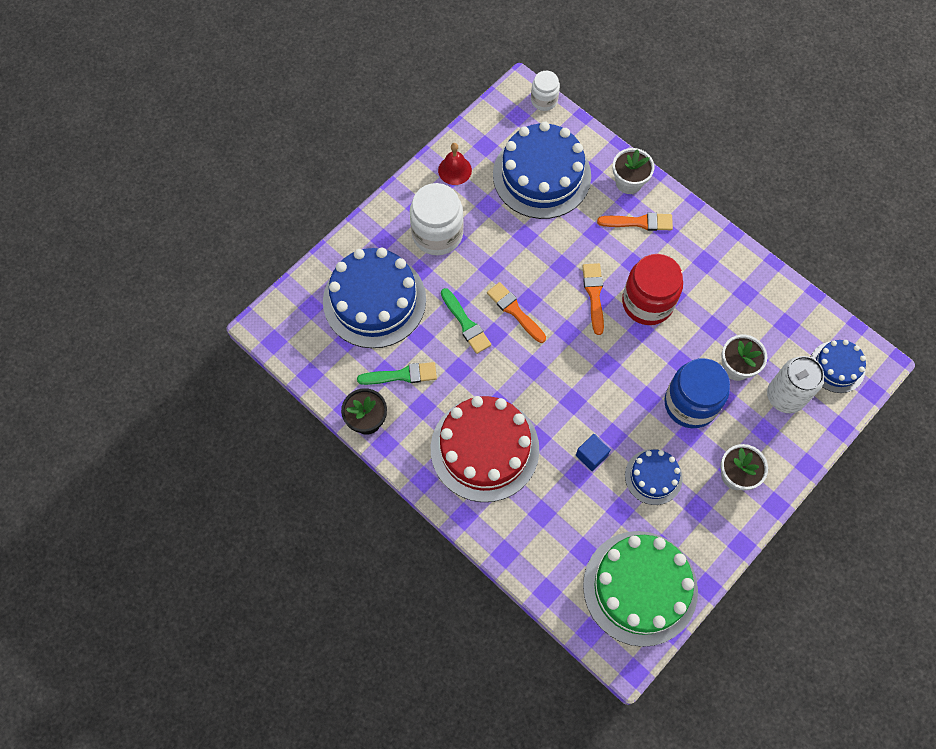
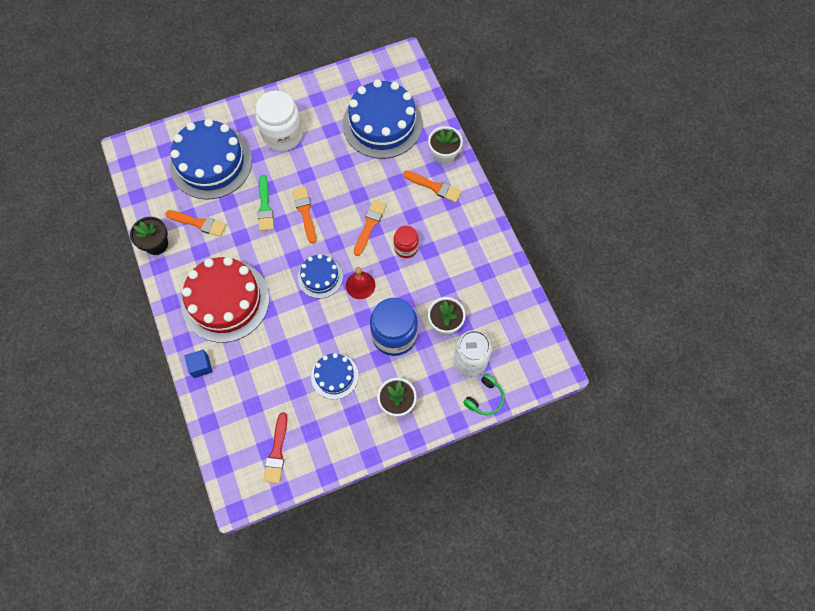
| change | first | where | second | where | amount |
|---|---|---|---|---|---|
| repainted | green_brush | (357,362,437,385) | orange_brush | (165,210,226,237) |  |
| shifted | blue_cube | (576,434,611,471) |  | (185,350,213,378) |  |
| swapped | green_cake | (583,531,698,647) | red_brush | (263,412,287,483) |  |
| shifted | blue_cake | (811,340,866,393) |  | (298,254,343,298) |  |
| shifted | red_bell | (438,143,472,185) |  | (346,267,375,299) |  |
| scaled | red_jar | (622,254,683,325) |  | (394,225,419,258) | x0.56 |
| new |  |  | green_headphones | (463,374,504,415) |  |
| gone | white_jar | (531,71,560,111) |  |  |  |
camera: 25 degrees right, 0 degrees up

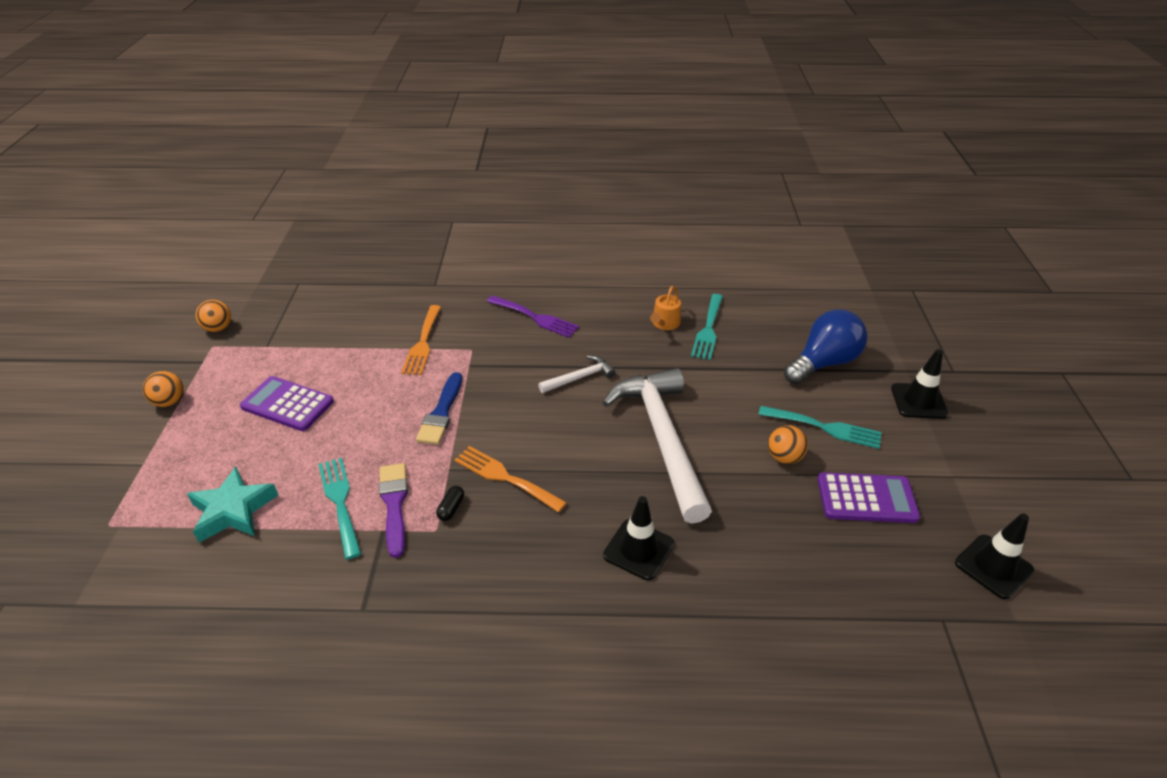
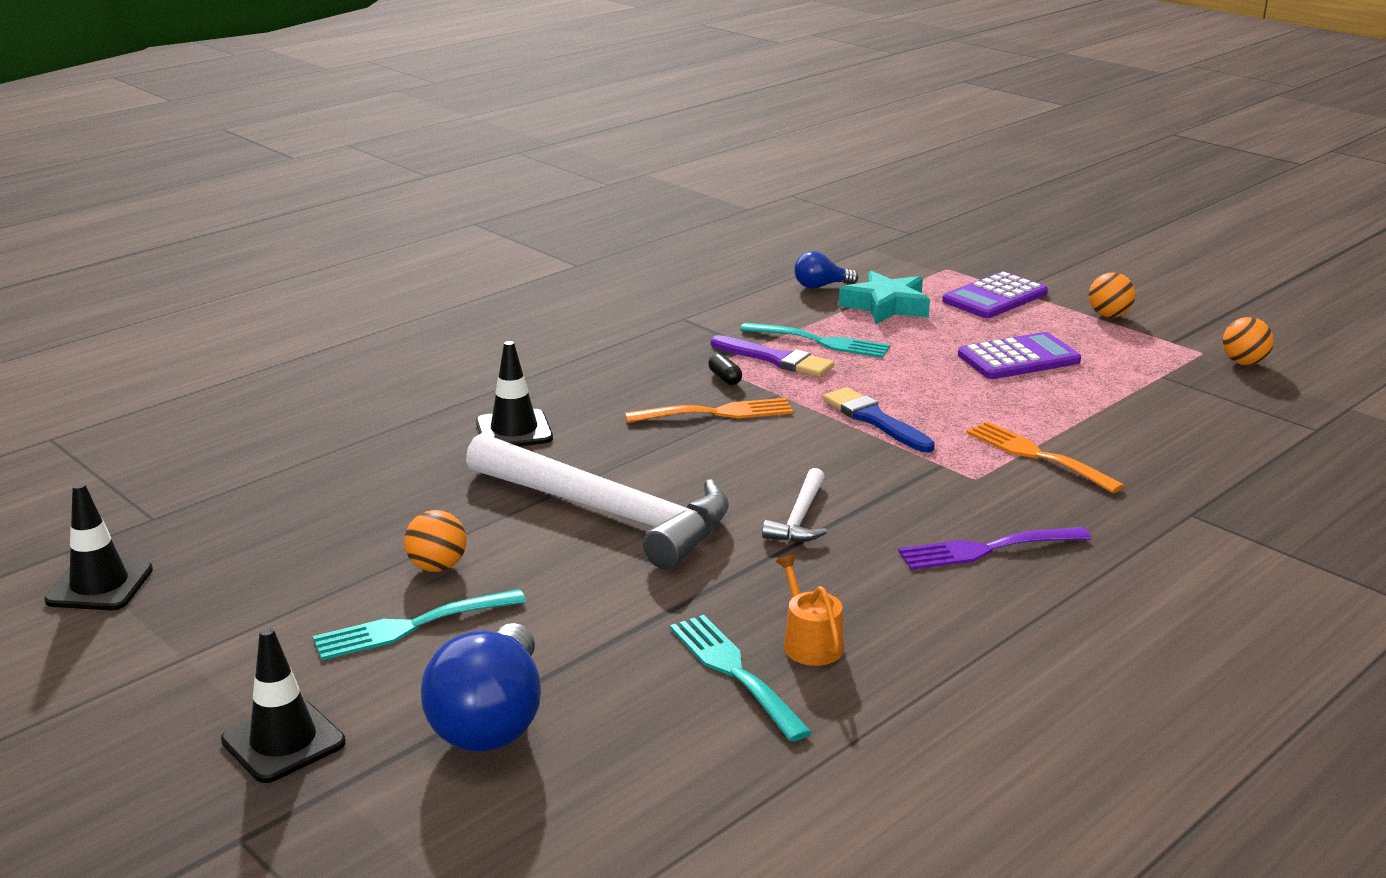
| change | first | where | second | where | amount |
|---|---|---|---|---|---|
| new |  |  | blue_light_bulb | (794,251,859,289) |  |
| shifted | purple_calculator | (817,472,920,523) |  | (942,271,1048,318) |  |
camera: 135 degrees right, 15 degrees down

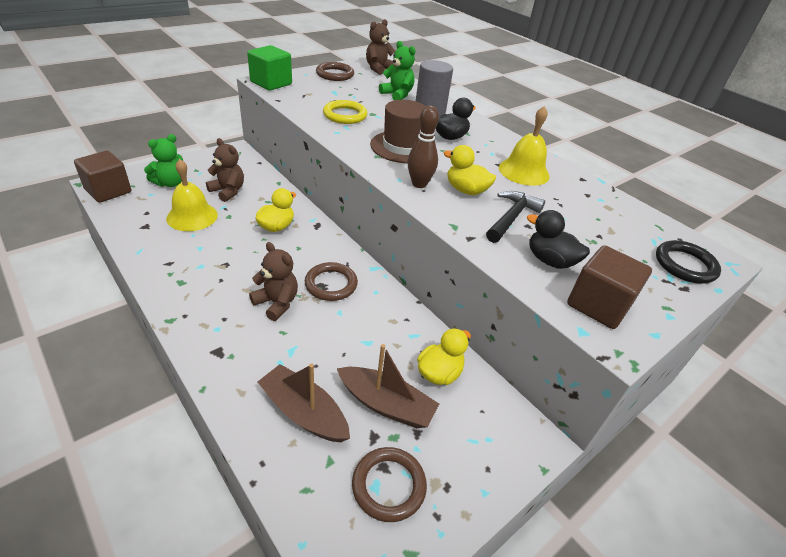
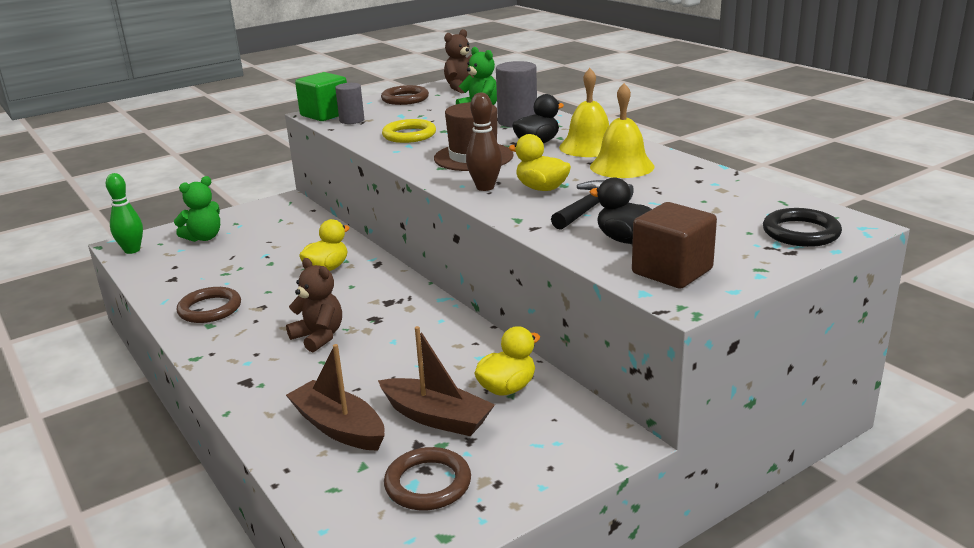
| change | first | where | second | where | amount |
|---|---|---|---|---|---|
| swapped | brown_cube | (74,151,132,203) | green_bowling_pin | (106,173,143,254) |  |
| shifted | brown_ring | (305,262,358,301) |  | (177,287,241,323) |  |
| new |  |  | grey_cylinder | (335,83,364,124) |  |
| shifted | yellow_bell | (166,159,218,231) |  | (559,68,609,157) |  |
| gone | brown_teddy_bear | (206,138,244,202) |  |  |  |
camera: 10 degrees right, 15 degrees down

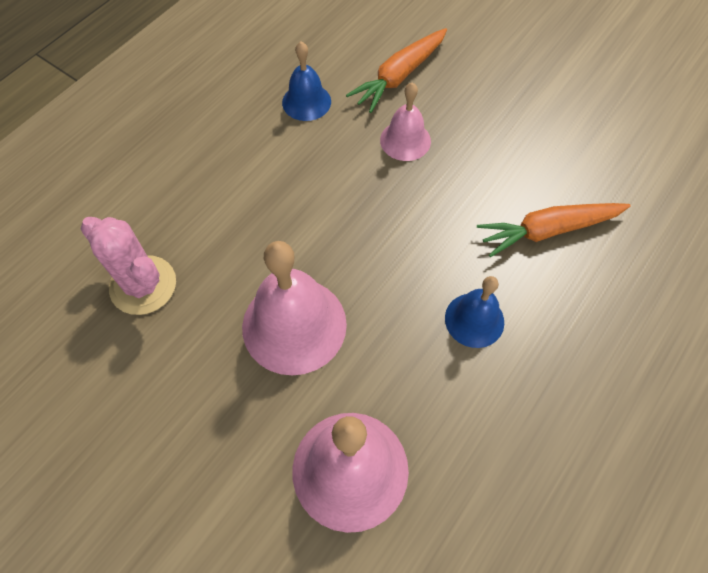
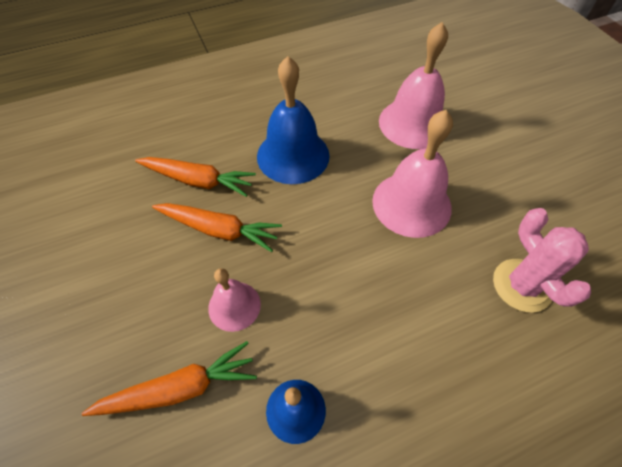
| change | first | where | second | where | amount |
|---|---|---|---|---|---|
| new |  |  | orange_carrot | (152,203,282,252) |  |
| scaled | blue_bell | (445,276,504,348) |  | (257,56,330,184) | x1.75 |
camera: 150 degrees left, 5 degrees down

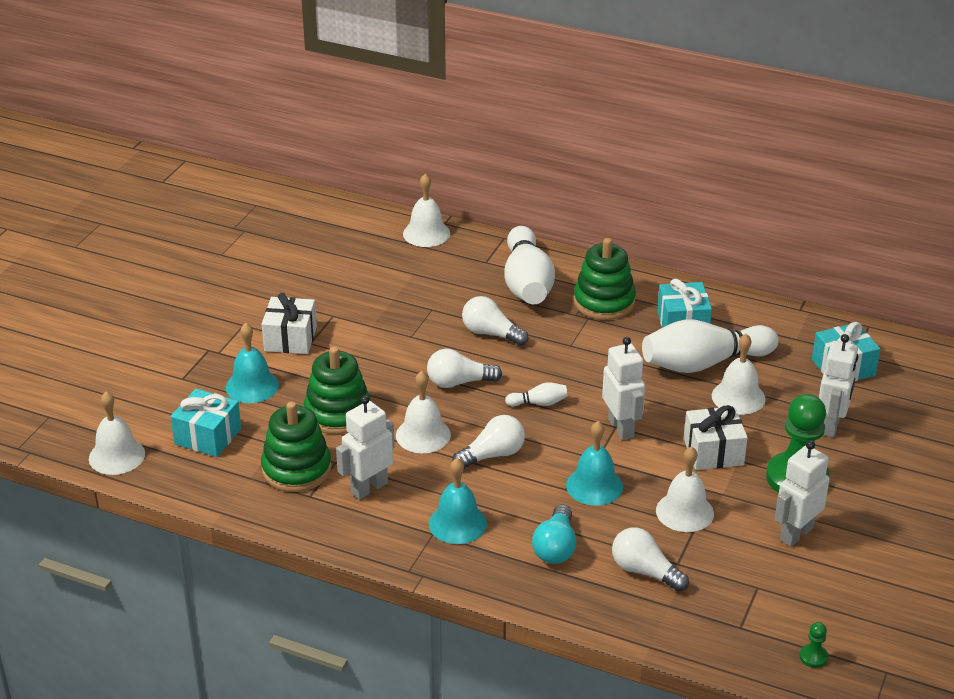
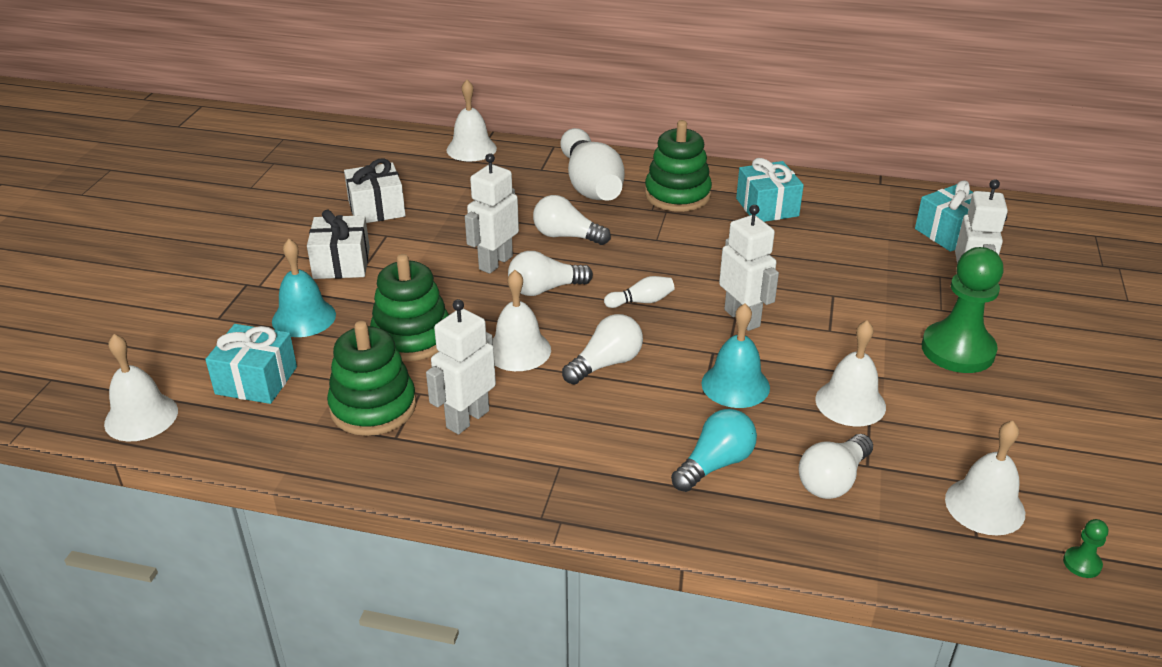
| change | first | where | second | where | amount |
|---|---|---|---|---|---|
| shifted | white_gift | (684,405,748,470) |  | (344,158,406,223) |  |
| shifted | white_robot | (775,440,829,547) |  | (465,153,519,274) |  |
| rotated | turquoise_light_bulb | (532,505,577,564) |  | (671,409,757,492) | 135 degrees counterclockwise |
| rotated | white_light_bulb | (612,527,689,592) |  | (798,434,873,499) | 75 degrees counterclockwise |
| shifted | white_bell | (712,334,766,415) |  | (945,421,1025,535) |  |
| gone | turquoise_bell | (429,458,487,544) |  |  |  |
| gone | white_bowling_pin | (642,319,778,373) |  |  |  |
camera: 10 degrees left, 0 degrees up

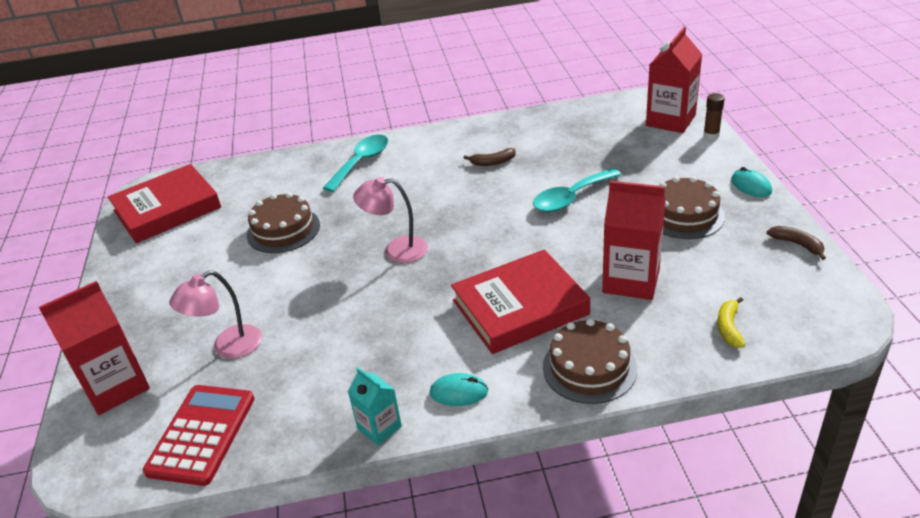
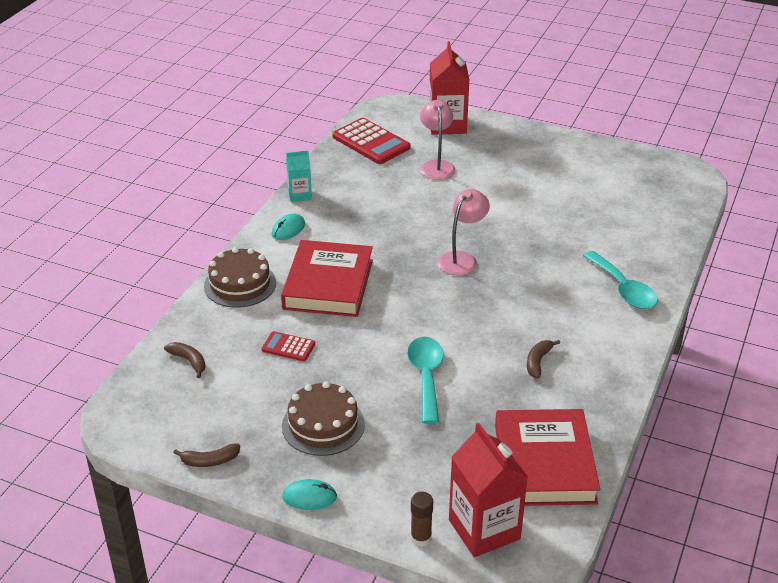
| change | first | where | second | where | amount |
|---|---|---|---|---|---|
| repainted | yellow_banana | (717,297,745,348) | brown_banana | (164,342,206,378) |  |
| swapped | red_carton | (602,181,666,300) | red_calculator | (262,331,315,361) |  |
| shifted | red_book | (108,164,221,243) |  | (495,409,600,506) |  |
| gone | brown_cake | (247,192,320,253) |  |  |  |
camera: 120 degrees right, 0 degrees up

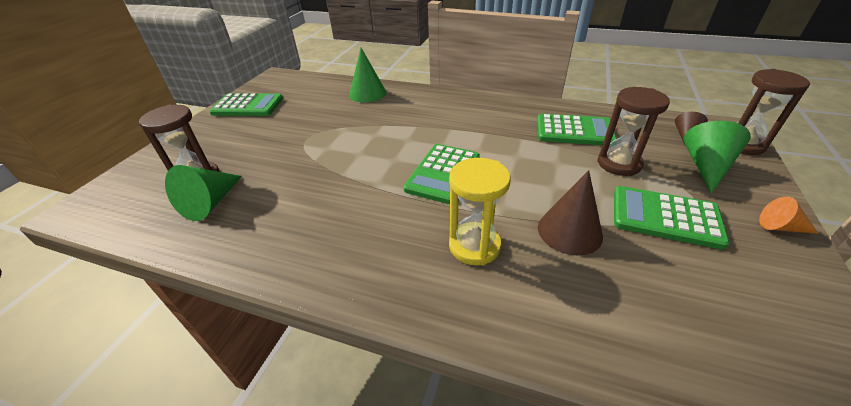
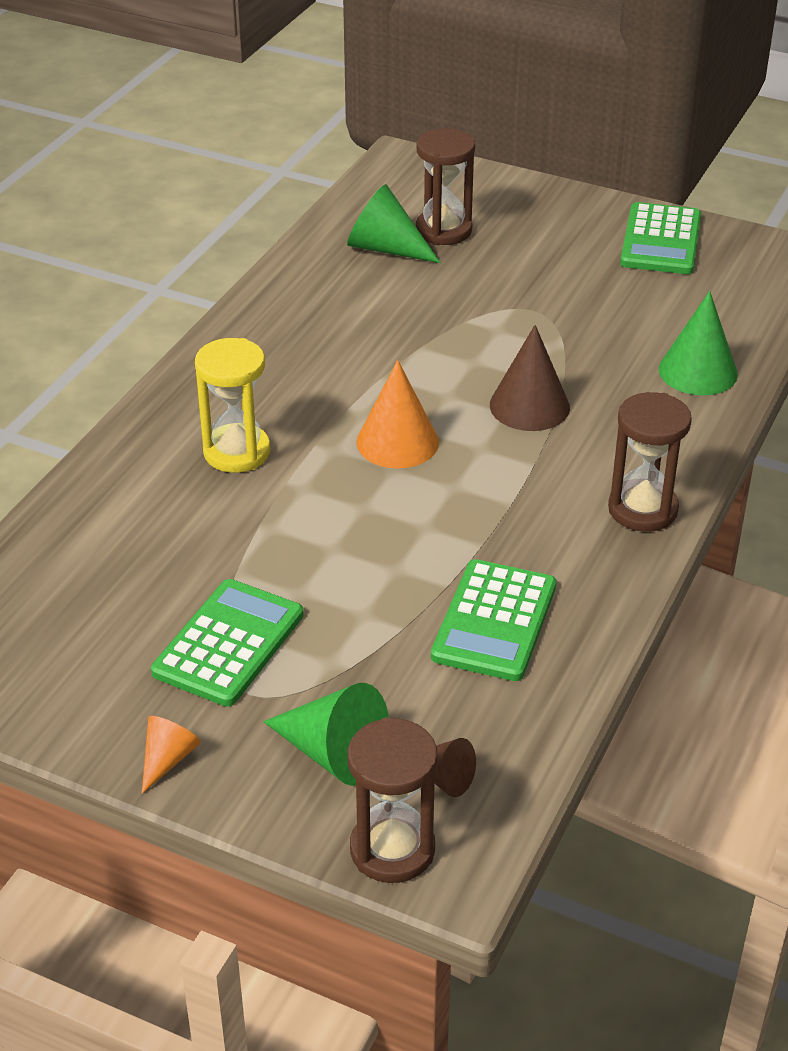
| change | first | where | second | where | amount |
|---|---|---|---|---|---|
| swapped | green_calculator | (403,144,480,204) | orange_cone | (356,360,439,469) |  |
| shifted | brown_cone | (538,170,603,255) |  | (490,325,570,431) |  |
| shifted | brown_hourglass | (597,87,670,176) |  | (608,392,692,532) |  |
camera: 95 degrees right, 0 degrees up

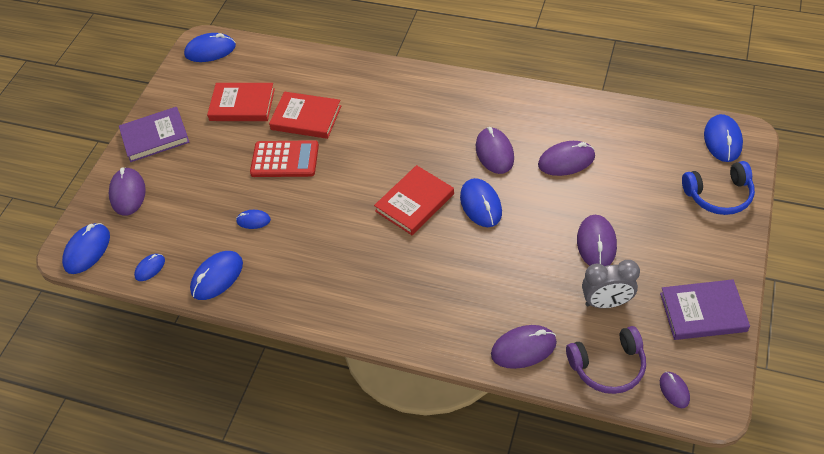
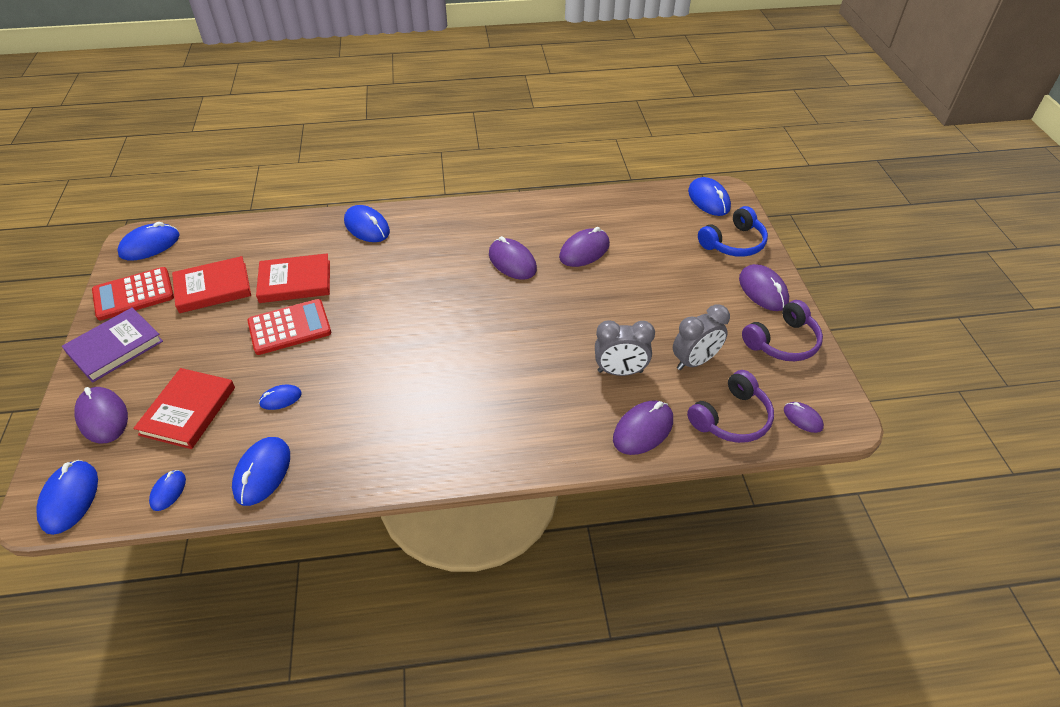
| change | first | where | second | where | amount |
|---|---|---|---|---|---|
| new |  |  | red_calculator | (92,267,174,321) |  |
| shifted | red_book | (374,165,454,235) |  | (133,368,235,449) |  |
| shifted | blue_mouse | (460,178,502,227) |  | (344,205,390,242) |  |
| new |  |  | grey_clock | (595,320,655,376) |  |
| shifted | purple_mouse | (577,215,617,266) |  | (739,264,789,311) |  |
| swapped | purple_book | (660,279,750,340) | purple_headphones | (742,300,823,361) |  |
camera: 30 degrees left, 5 degrees down

